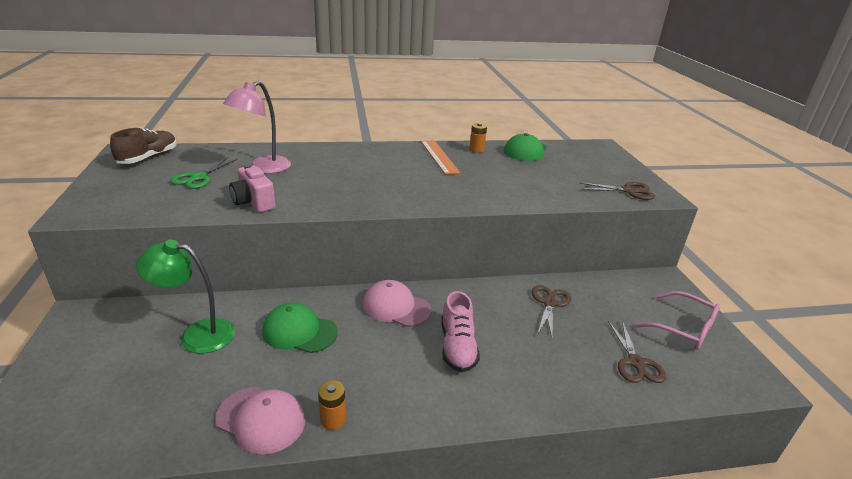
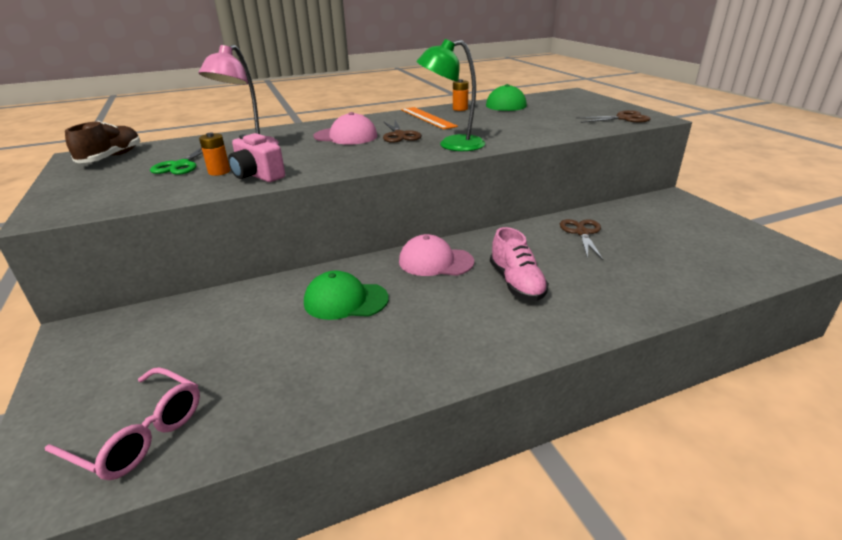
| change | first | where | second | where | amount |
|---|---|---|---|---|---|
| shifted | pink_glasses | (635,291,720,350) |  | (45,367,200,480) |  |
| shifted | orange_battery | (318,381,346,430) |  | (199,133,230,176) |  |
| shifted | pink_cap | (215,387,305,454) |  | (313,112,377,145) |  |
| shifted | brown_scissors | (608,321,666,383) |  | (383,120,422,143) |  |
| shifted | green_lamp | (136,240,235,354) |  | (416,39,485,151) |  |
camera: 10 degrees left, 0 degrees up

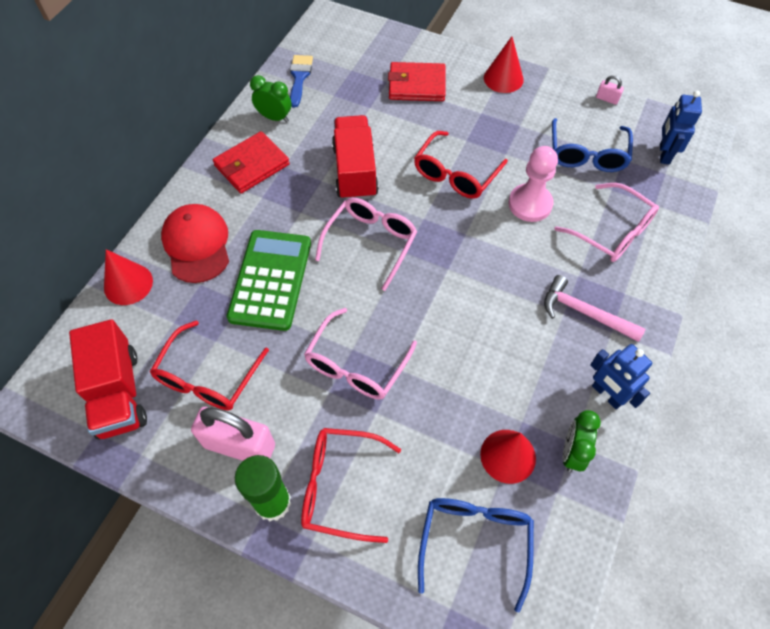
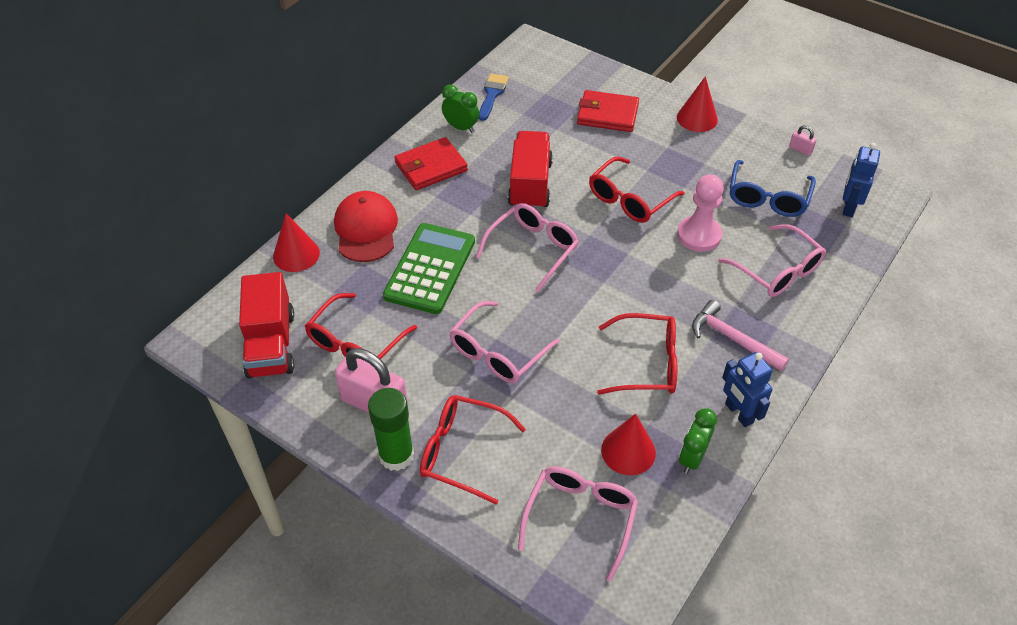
| change | first | where | second | where | amount |
|---|---|---|---|---|---|
| repainted | blue_glasses | (418,498,534,613) | pink_glasses | (518,466,638,582) |  |
| new |  |  | red_glasses | (597,313,677,395) |  |
camera: 10 degrees right, 10 degrees down

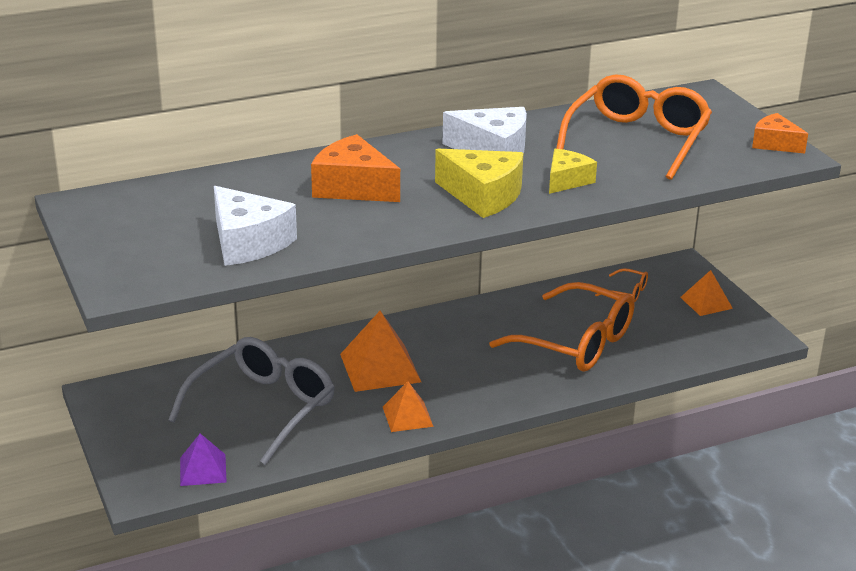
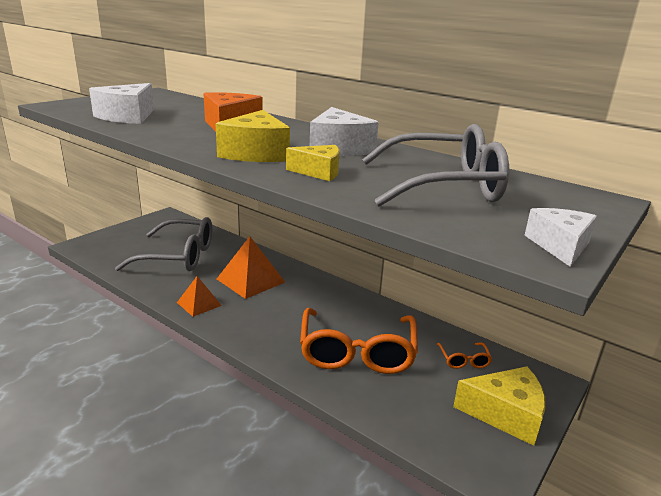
| change | first | where | second | where | amount |
|---|---|---|---|---|---|
| repainted | orange_glasses | (556,74,712,180) | grey_glasses | (362,124,509,206) |  |
| swapped | orange_pyramid | (680,270,733,316) | yellow_cheese | (453,366,546,446) |  |
| repainted | orange_cheese | (752,113,808,154) | white_cheese | (525,208,597,267) |  |
| gone | purple_pyramid | (180,434,227,486) |  |  |  |
camera: 60 degrees right, 5 degrees down

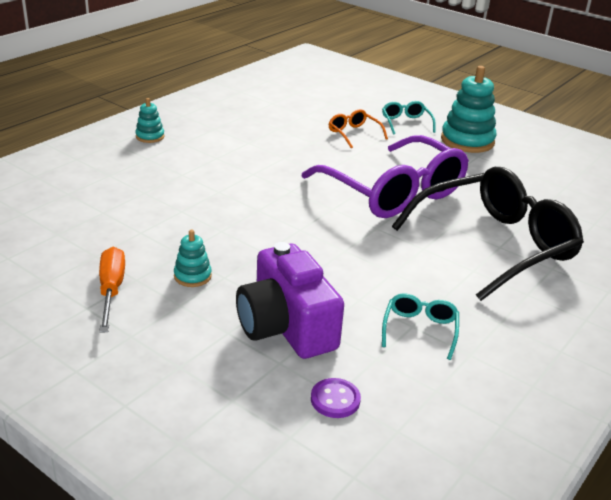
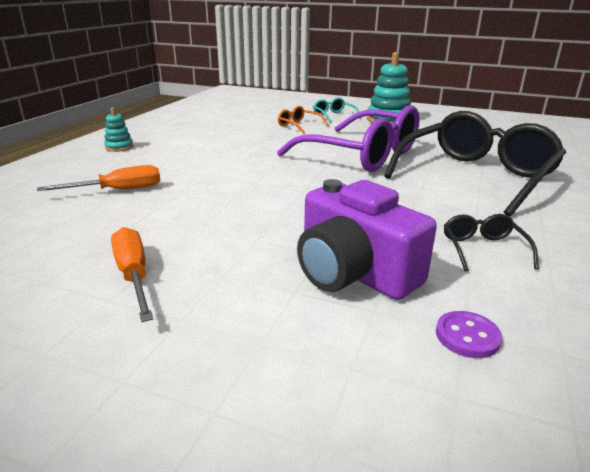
| change | first | where | second | where | amount |
|---|---|---|---|---|---|
| new |  |  | orange_screwdriver | (37,165,160,191) |  |
| repainted | turquoise_glasses | (382,293,459,360) | black_glasses | (444,214,539,271) |  |
| gone | turquoise_stacking_toy | (174,230,212,287) |  |  |  |
camera: 15 degrees left, 5 degrees down

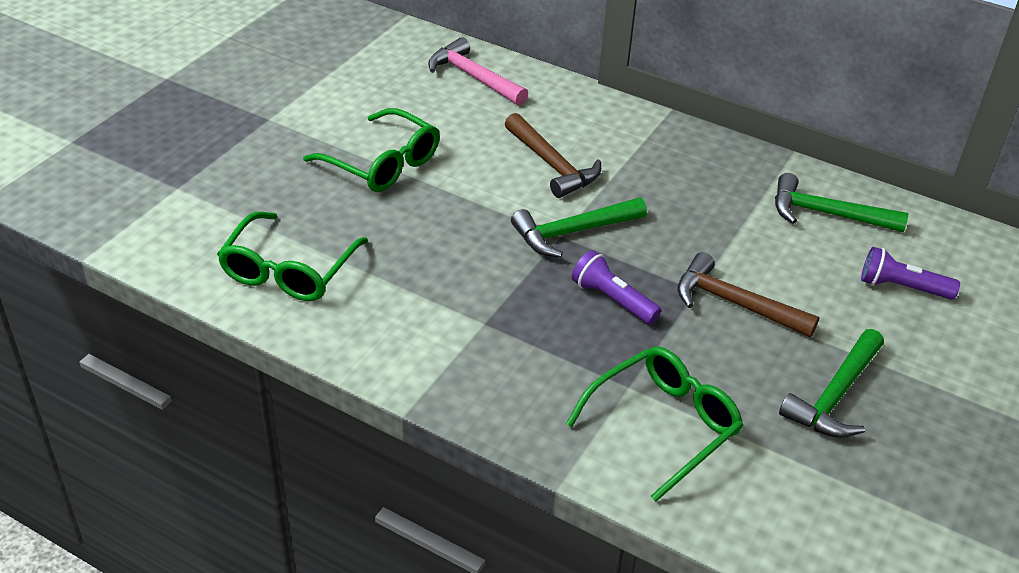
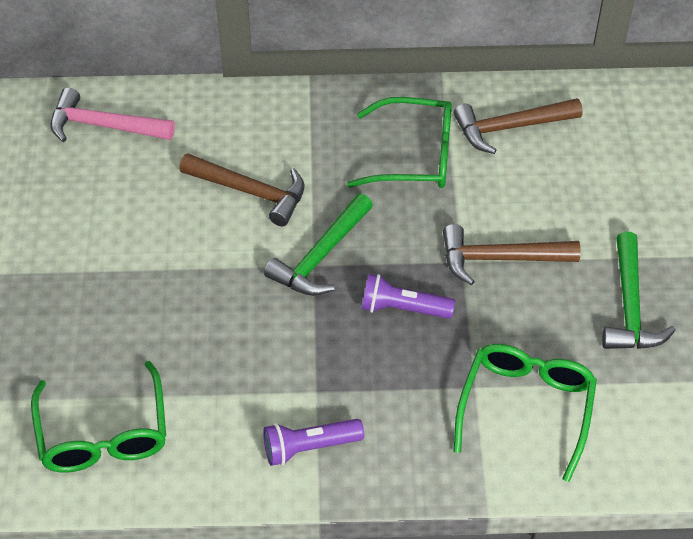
| change | first | where | second | where | amount |
|---|---|---|---|---|---|
| shifted | purple_flashlight | (861,247,960,300) |  | (263,419,364,466) |  |
| shifted | green_glasses | (303,108,439,192) |  | (347,97,452,188) |  |
| repainted | green_hammer | (775,173,909,232) | brown_hammer | (454,98,583,154) |  |
camera: 30 degrees left, 10 degrees up

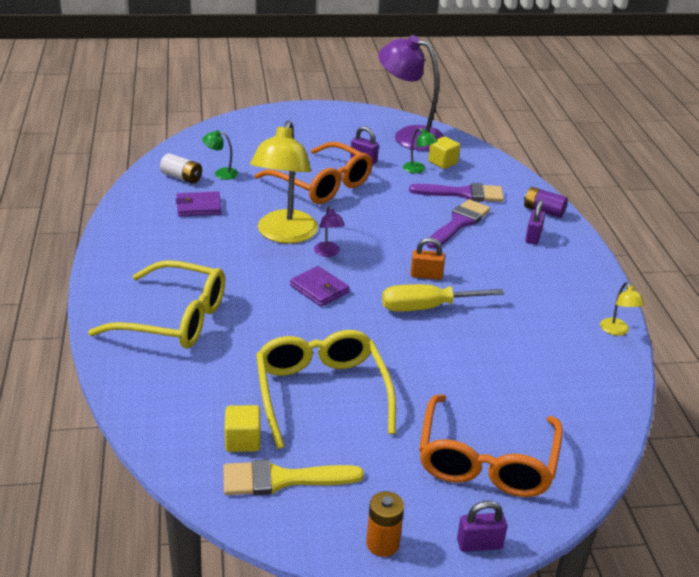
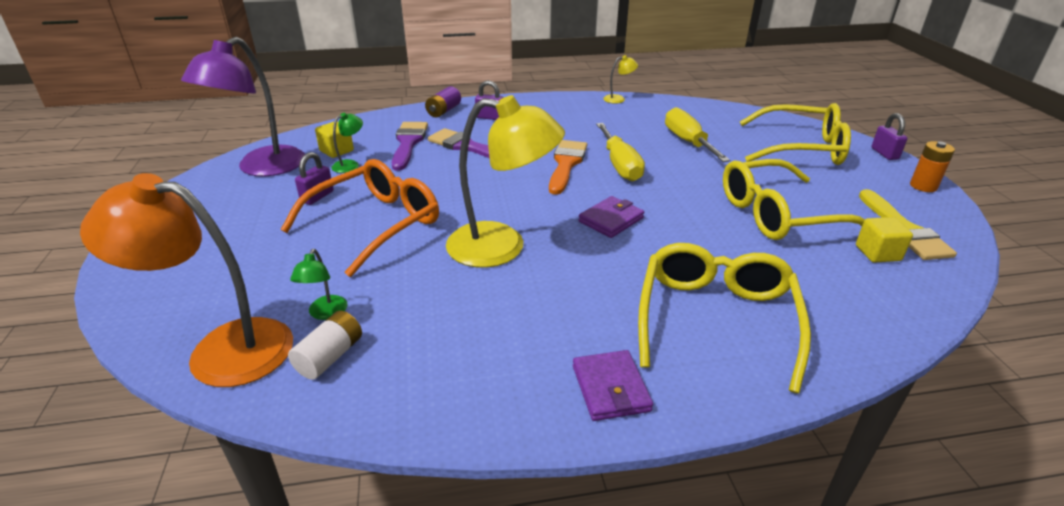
| change | first | where | second | where | amount |
|---|---|---|---|---|---|
| new |  |  | orange_lamp | (80,173,293,387) |  |
| swapped | orange_padlock | (411,238,445,280) | orange_brush | (549,140,587,195) |  |
| shifted | purple_wallet | (176,191,222,217) |  | (573,350,653,421) |  |
| new |  |  | yellow_screwdriver | (665,107,730,162) |  |
| repainted | orange_glasses | (419,394,563,497) | yellow_glasses | (740,103,851,165) |  |
| gone | purple_lamp | (314,206,345,257) |  |  |  |
camera: 90 degrees left, 0 degrees up

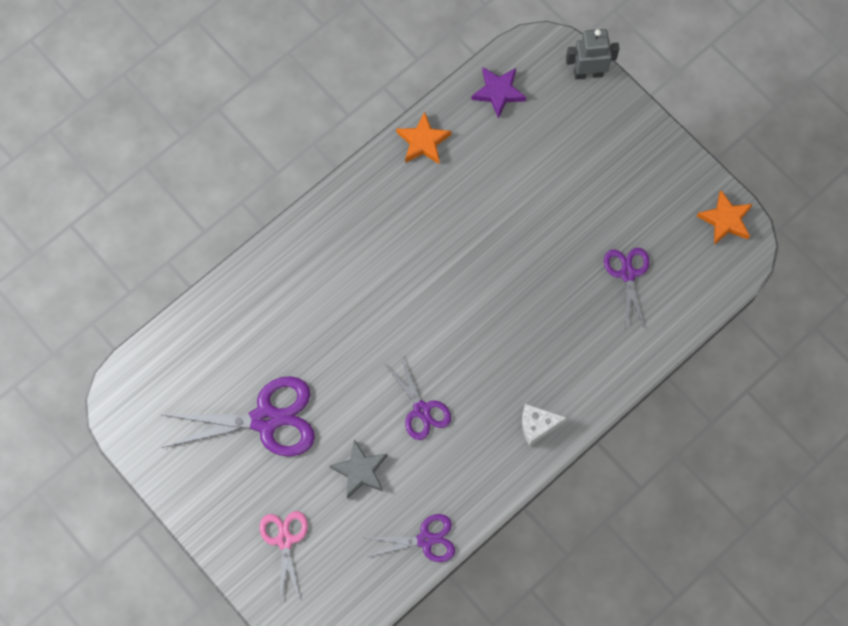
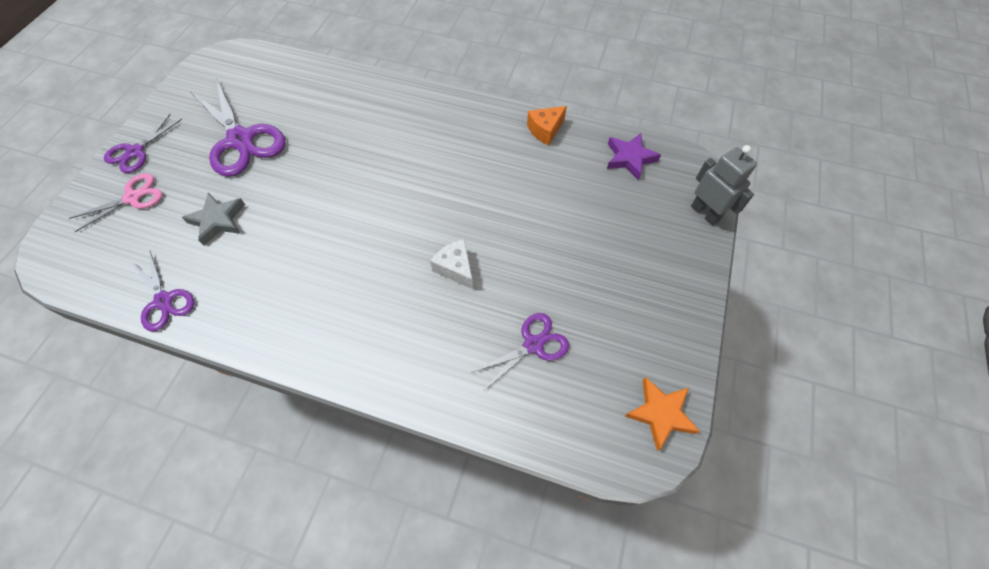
| change | first | where | second | where | amount |
|---|---|---|---|---|---|
| shifted | purple_scissors | (386,356,451,440) |  | (104,113,182,173) |  |
| shifted | white_cheese | (522,404,567,446) |  | (430,239,473,289) |  |
| swapped | orange_star | (396,112,451,164) | orange_cheese | (527,106,567,145) |  |
camera: 60 degrees right, 10 degrees down

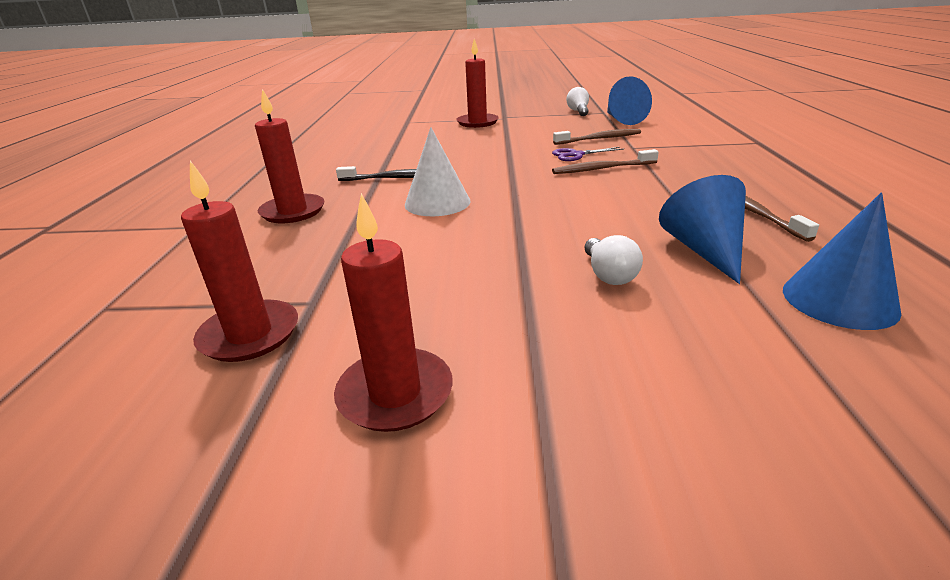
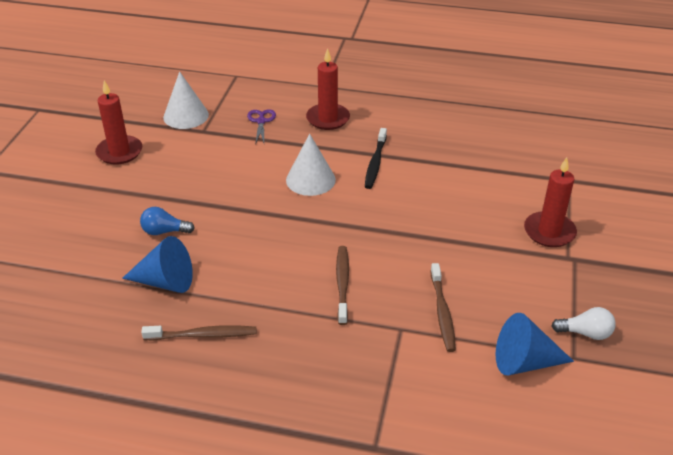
| change | first | where | second | where | amount |
|---|---|---|---|---|---|
| repainted | white_light_bulb | (584,235,643,285) | blue_light_bulb | (140,207,195,235) |  |
| swapped | red_candle | (181,161,298,362) | white_cone | (163,71,209,129) |  |
| shifted | purple_scissors | (552,147,624,161) |  | (247,109,276,145) |  |
| gone | blue_cone | (783,192,901,330) |  |  |  |
camera: 100 degrees right, 10 degrees up

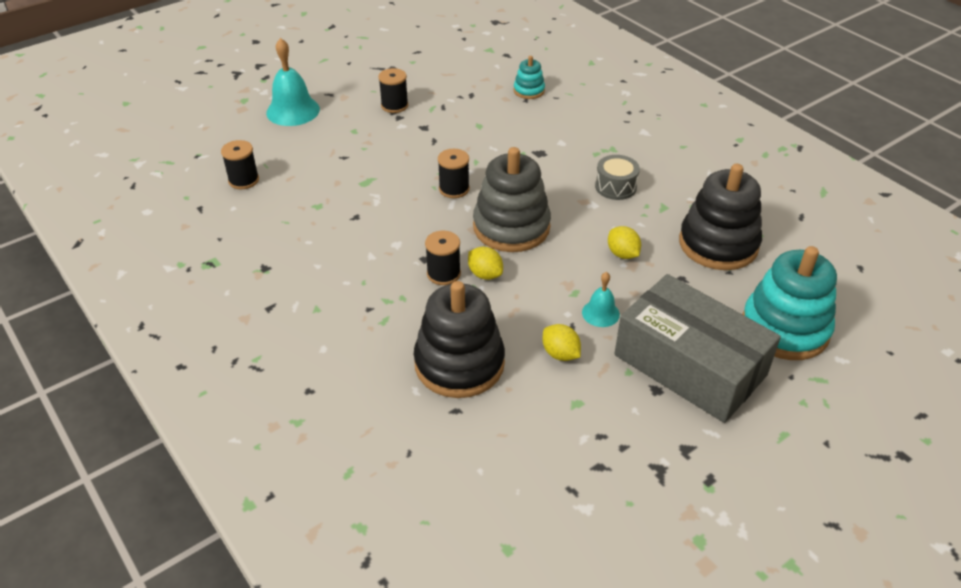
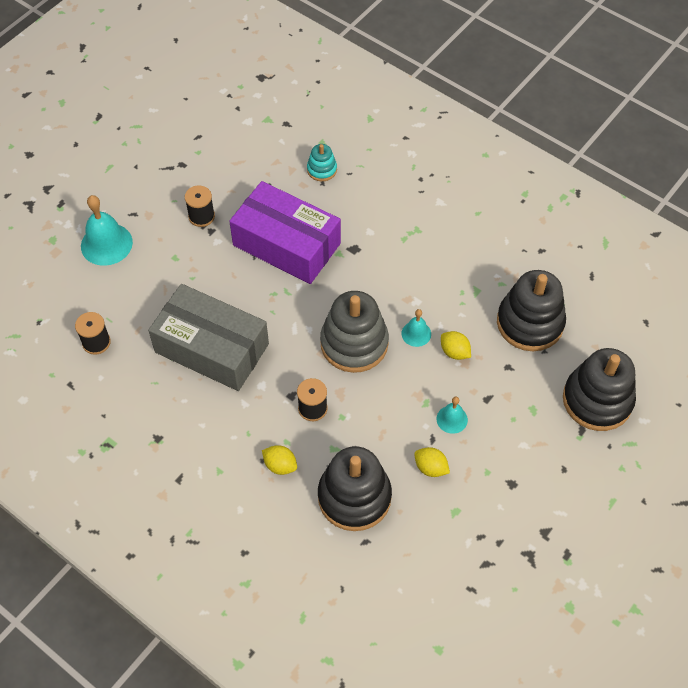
| change | first | where | second | where | amount |
|---|---|---|---|---|---|
| shifted | grey_box | (615,274,781,423) |  | (148,284,269,391) |  |
| new |  |  | purple_box | (229,181,341,284) |  |
| shifted | yellow_lemon | (468,247,503,280) |  | (262,445,297,475) |  |
| new |  |  | turquoise_bell | (402,309,431,347) |  |
| repainted | turquoise_stacking_toy | (742,246,837,360) | black_stacking_toy | (563,348,636,431) |  |
| gone | black_spool | (438,149,470,198) |  |  |  |
| gone | grey_drum | (595,155,640,200) |  |  |  |
camera: 15 degrees left, 15 degrees up

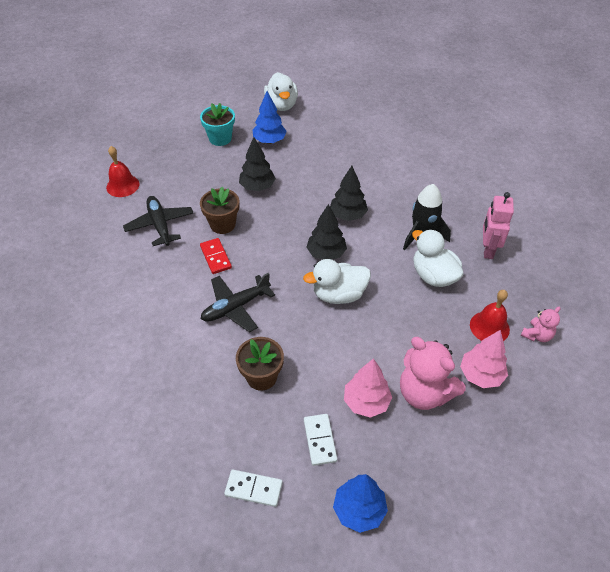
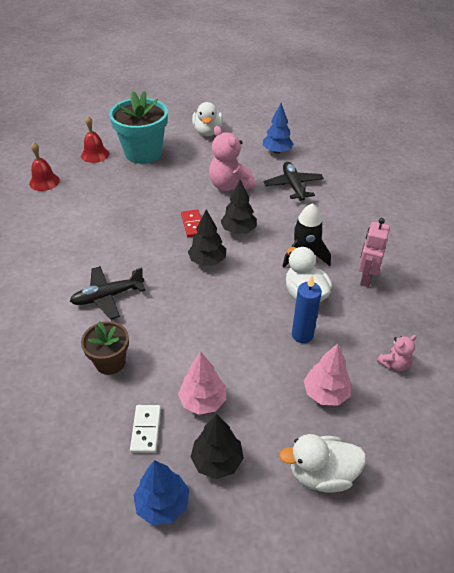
| change | first | where | second | where | amount |
|---|---|---|---|---|---|
| shifted | red_bell | (470,290,510,341) |  | (81,116,109,163) |  |
| scaled | turquoise_flower_pot | (200,103,235,146) |  | (109,90,168,164) | x1.78 |
| shifted | red_domino | (200,238,232,274) |  | (181,209,201,238) |  |
| shifted | black_tree | (239,137,276,191) |  | (191,414,244,479) |  |
| shifted | pink_teddy_bear | (400,337,465,410) |  | (209,126,256,191) |  |
| shifted | blue_tree | (253,91,287,144) |  | (263,103,294,154) |  |
| shifted | black_plane | (123,196,194,246) |  | (264,162,324,201) |  |
| shifted | white_duck | (303,259,371,304) |  | (279,434,366,492) |  |
| new |  |  | blue_candle | (292,275,322,343) |  |
| gone | brown_flower_pot | (200,187,239,234) |  |  |  |
| gone | white_domino | (224,469,283,507) |  |  |  |
camera: 10 degrees right, 5 degrees down

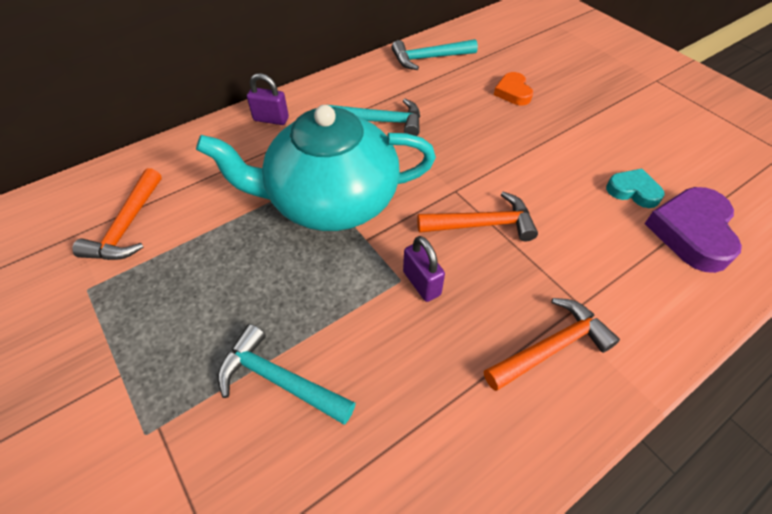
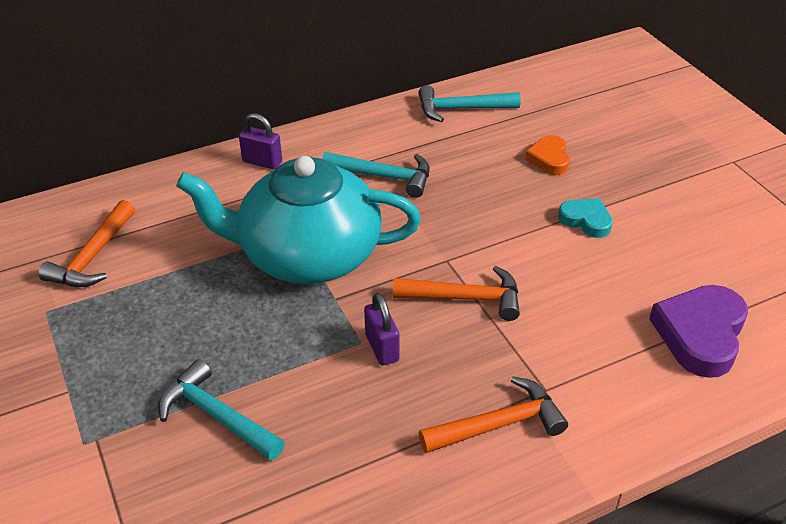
| change | first | where | second | where | amount |
|---|---|---|---|---|---|
| shifted | turquoise_heart | (606,169,665,208) |  | (558,198,613,238) |  |
camera: 10 degrees right, 10 degrees down

